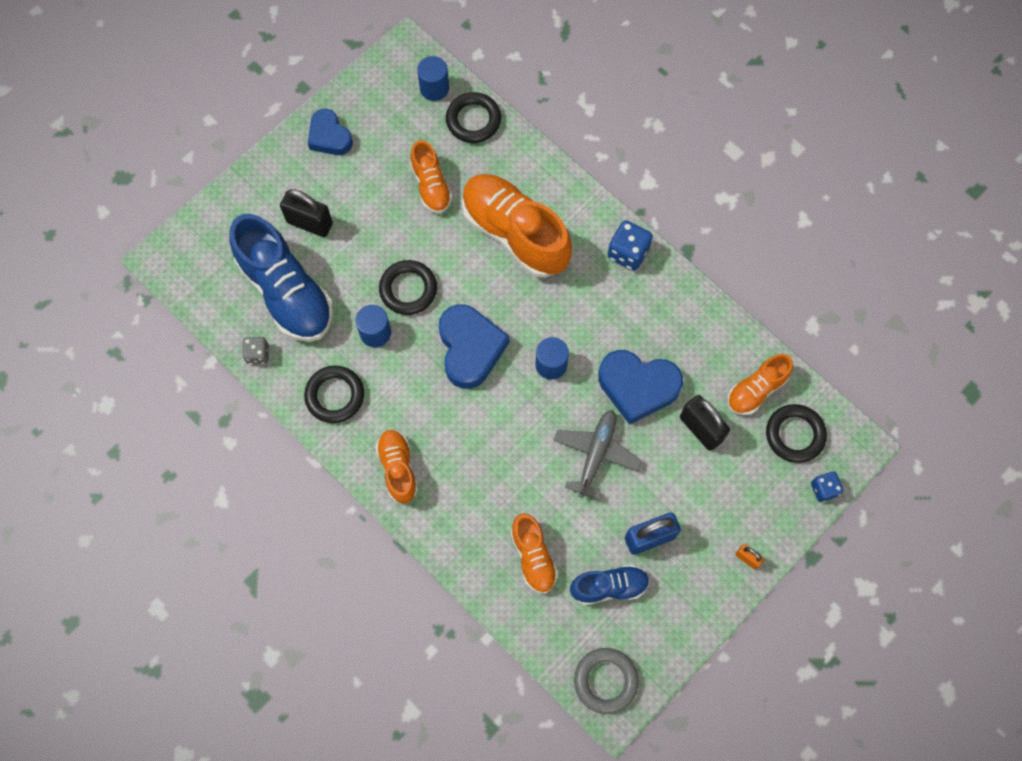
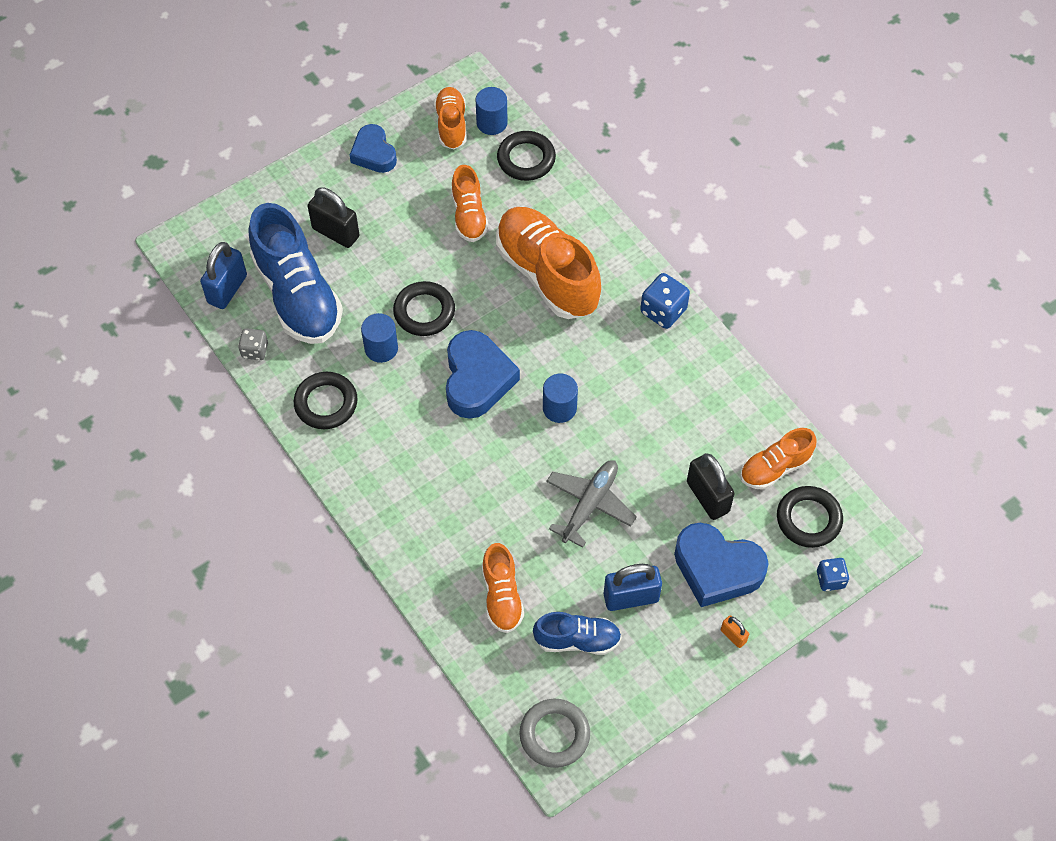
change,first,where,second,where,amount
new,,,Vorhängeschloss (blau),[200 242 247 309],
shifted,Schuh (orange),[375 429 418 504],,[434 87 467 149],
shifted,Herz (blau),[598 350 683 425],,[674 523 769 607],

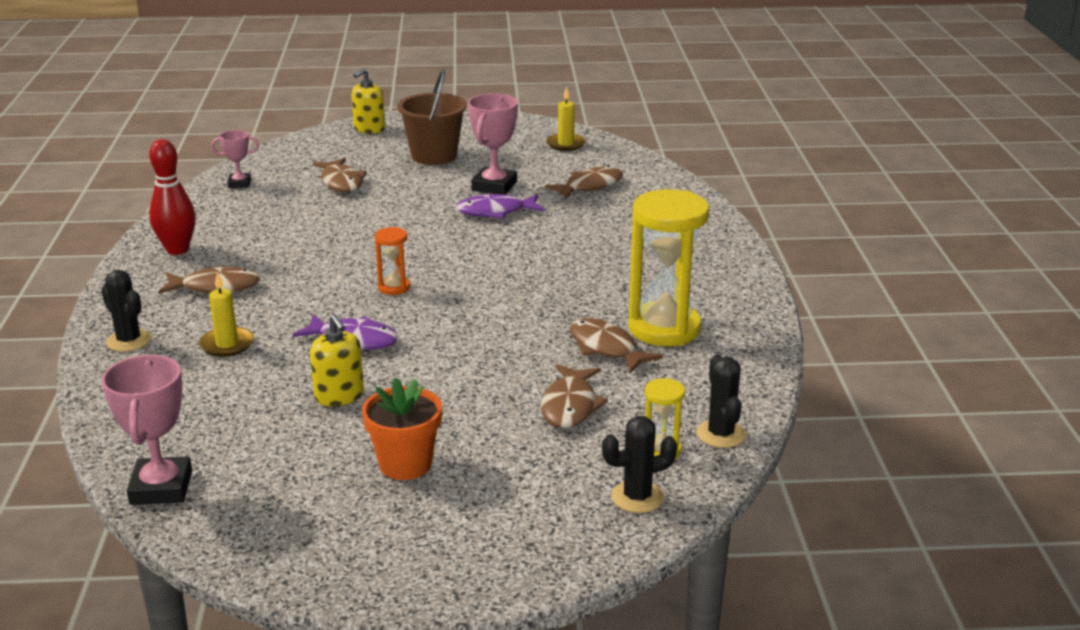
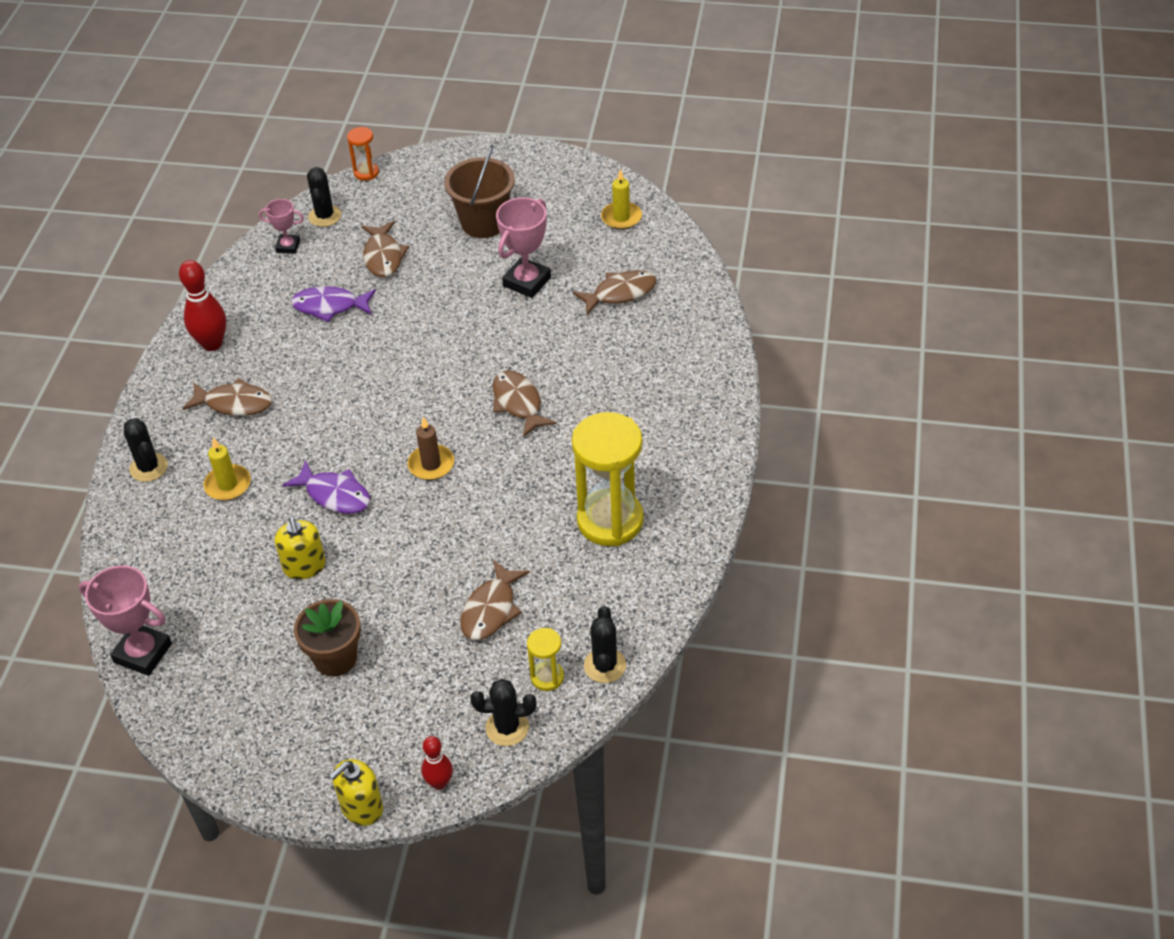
change,first,where,second,where,amount
new,,,Kaktus (schwarz),[307 167 341 227],
new,,,Kerze (braun),[407 417 454 480],
new,,,Bowlingkegel (rot),[421 736 453 790],
shifted,Seifenspender (gelb),[351 68 385 134],,[329 759 383 826],
shifted,Sanduhr (orange),[375 227 410 295],,[347 127 379 181],
shifted,Fisch (lila),[456 194 544 219],,[291 286 376 322],
shifted,Fisch (braun),[570 318 663 373],,[493 370 557 437],
repainted,Blumentopf (orange),[362 377 442 480],Blumentopf (braun),[294 599 361 676],
rotated,Pokal (rosa),[101 355 192 505],,[79 565 172 676],75 degrees counterclockwise

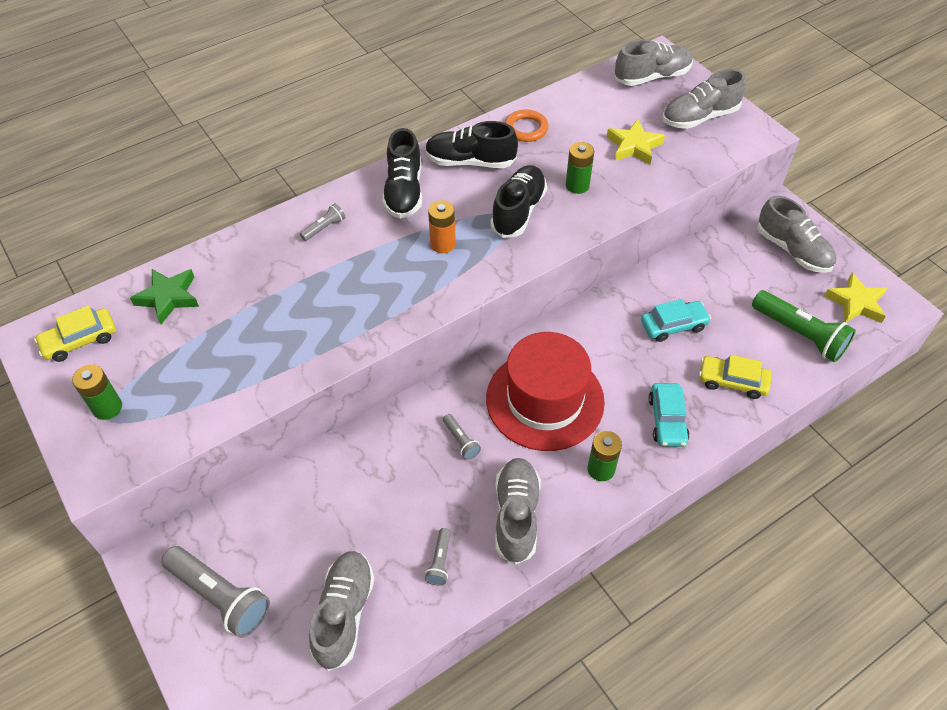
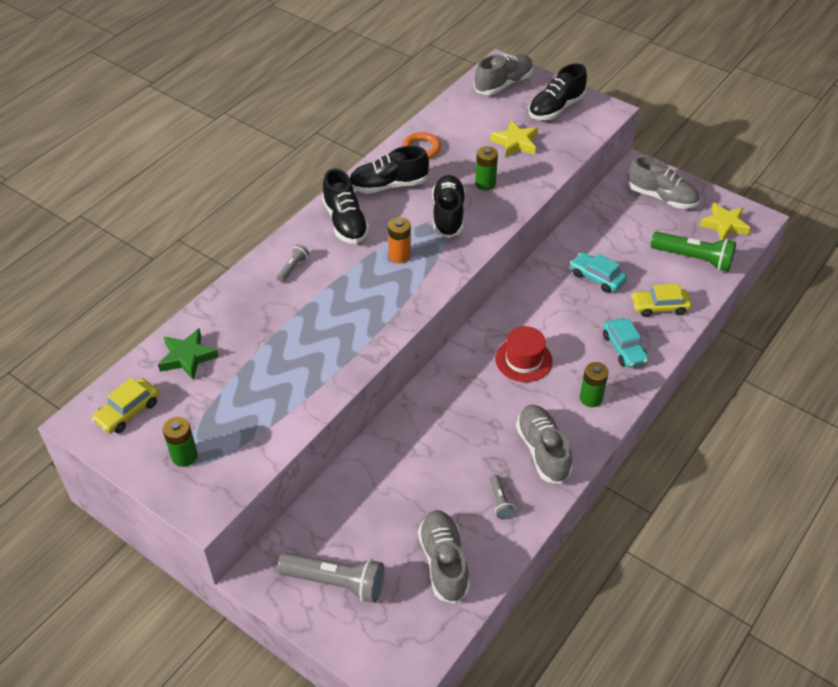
change,first,where,second,where,amount
gone,Taschenlampe (grau),[443 414 481 460],,,
repainted,Schuh (grau),[662 69 746 129],Schuh (schwarz),[529 63 587 120],
rotated,Auto (türkis),[641 299 711 342],,[570 252 627 293],105 degrees counterclockwise
scaled,Hut (rot),[486 332 605 451],,[495 326 553 382],x0.57

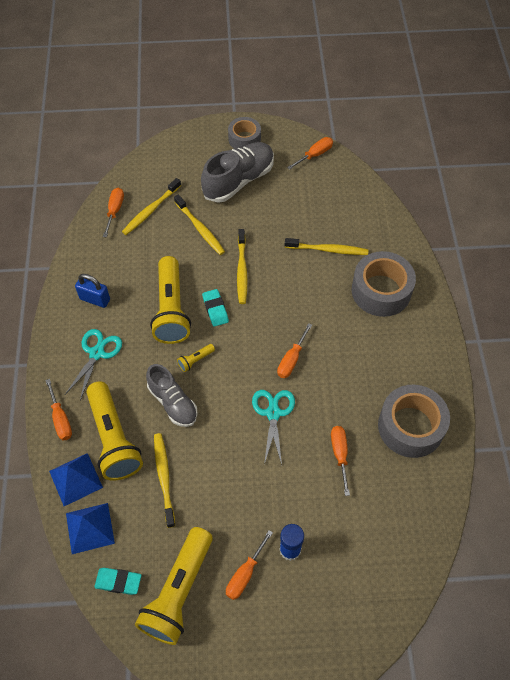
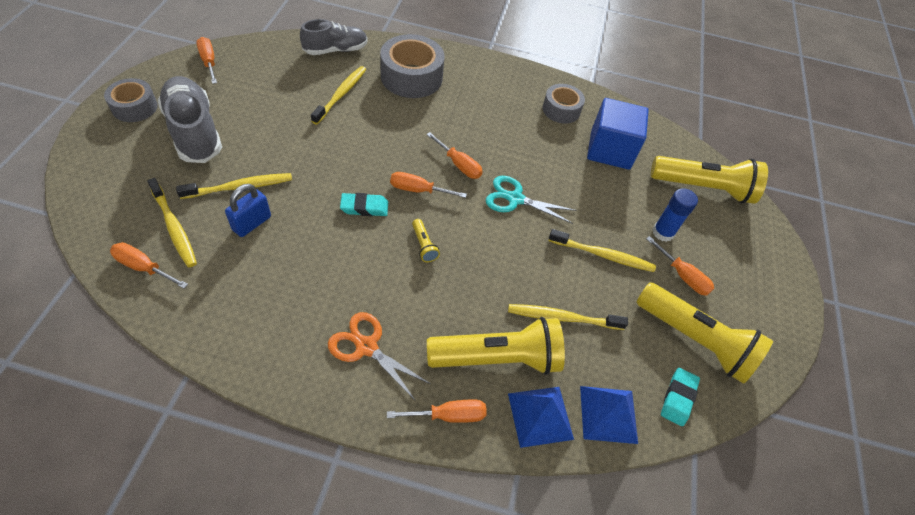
change,first,where,second,where,amount
new,,,Kubus (blau),[587 98 649 170],
shifted,Vorhängeschloss (blau),[75 274 110 308],,[225 184 271 237],
shifted,Schuh (grau),[146 364 198 427],,[300 19 368 55],
shifted,Taschenlampe (gelb),[150 256 191 344],,[651 156 768 204],
shifted,Zahnbürste (gelb),[237 229 247 304],,[549 229 656 272],
shifted,Schraubenzieher (orange),[331 426 350 496],,[390 172 467 198],
repainted,Schere (türkis),[65 329 122 400],Schere (orange),[328 312 431 401],
scaled,Klebeband (grau),[378 385 450 458],,[543 84 585 124],x0.62

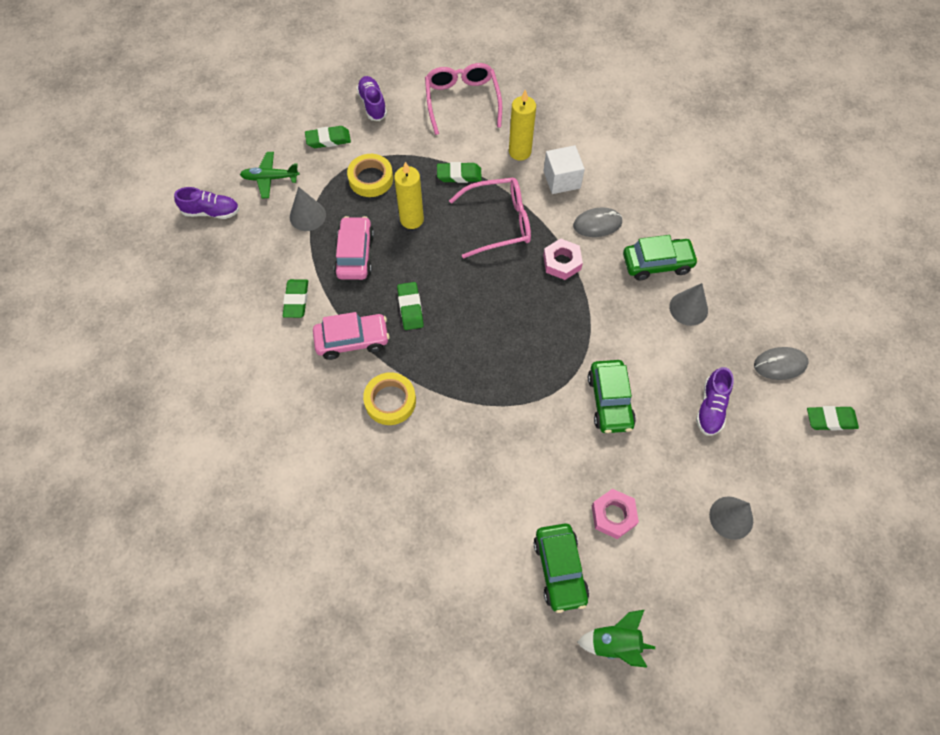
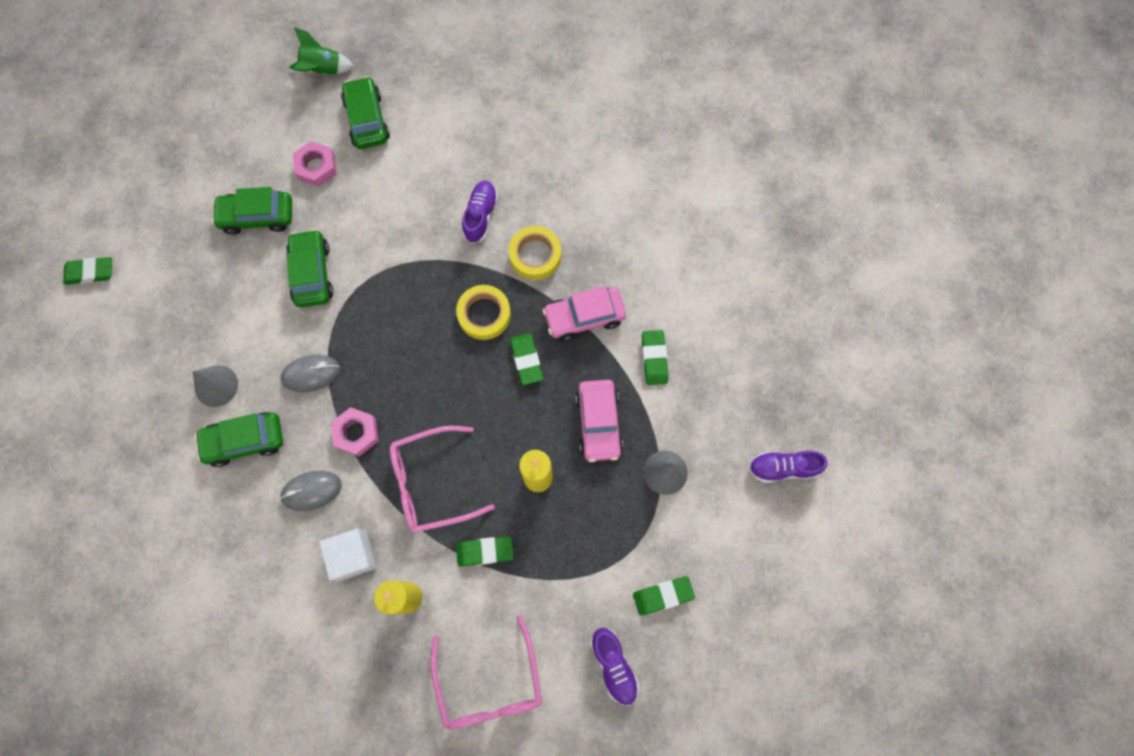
change,first,where,second,where,amount
gone,Flugzeug (grün),[240 152 299 198],,,
gone,Kegel (grau),[709 497 753 540],,,
new,,,Auto (grün),[212 187 292 235],
shifted,Klebeband (gelb),[347 154 393 197],,[456 285 511 340],
shifted,Schuh (lila),[696 367 734 436],,[462 181 498 244],
shifted,Computermaus (grau),[754 347 809 380],,[281 355 340 392],

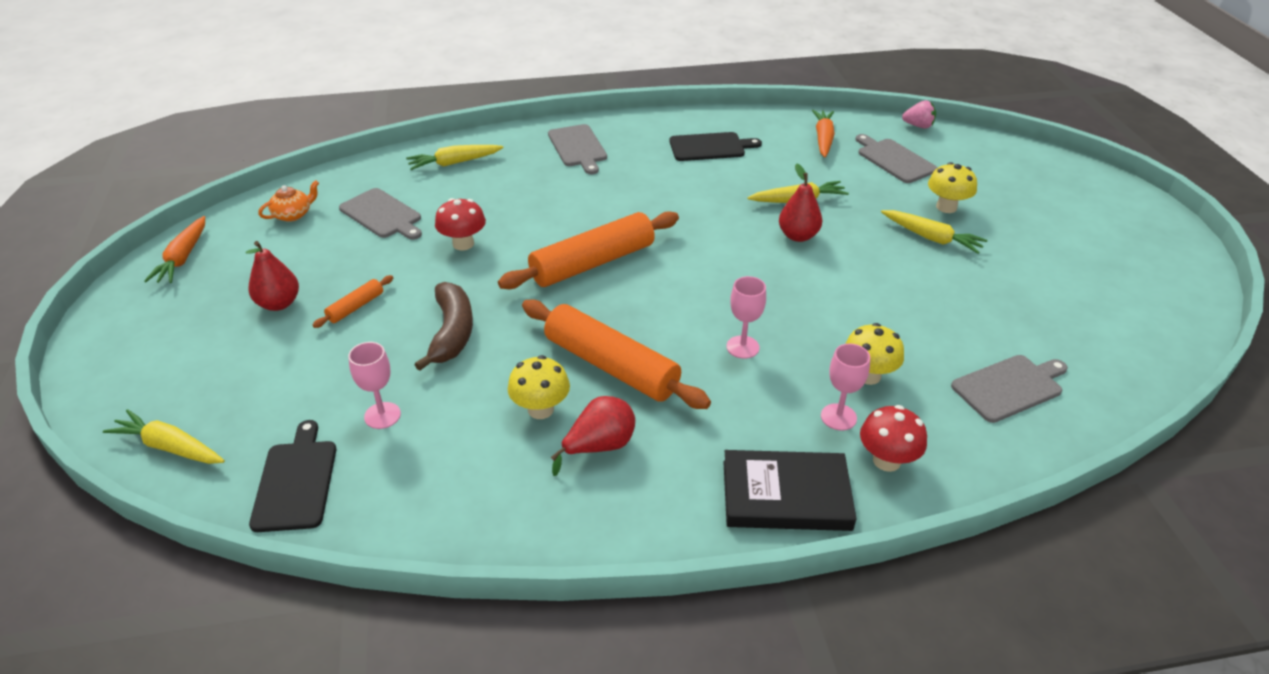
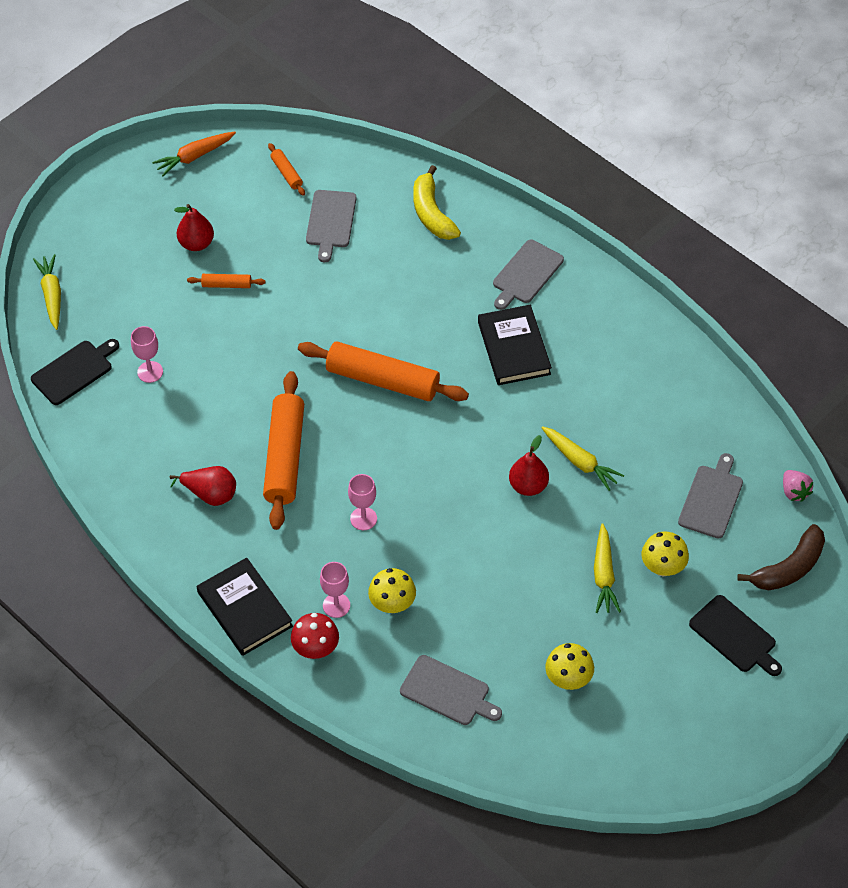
change,first,where,second,where,amount
gone,Pilz (rot),[435 198 486 250],,,
gone,Karotte (orange),[812 110 835 157],,,
new,,,Buch (schwarz),[478 305 552 385],
shifted,Banane (braun),[414 282 473 371],,[737 524 825 590],
shifted,Pilz (gelb),[508 355 570 419],,[545 643 594 690],
shifted,Schneidebrett (schwarz),[669 132 762 161],,[689 595 782 676],
swapped,Teekanne (orange),[258 180 319 222],Nudelholz (orange),[268 143 305 196],
swapped,Karotte (gelb),[406 145 503 170],Banane (gelb),[413 165 461 240],

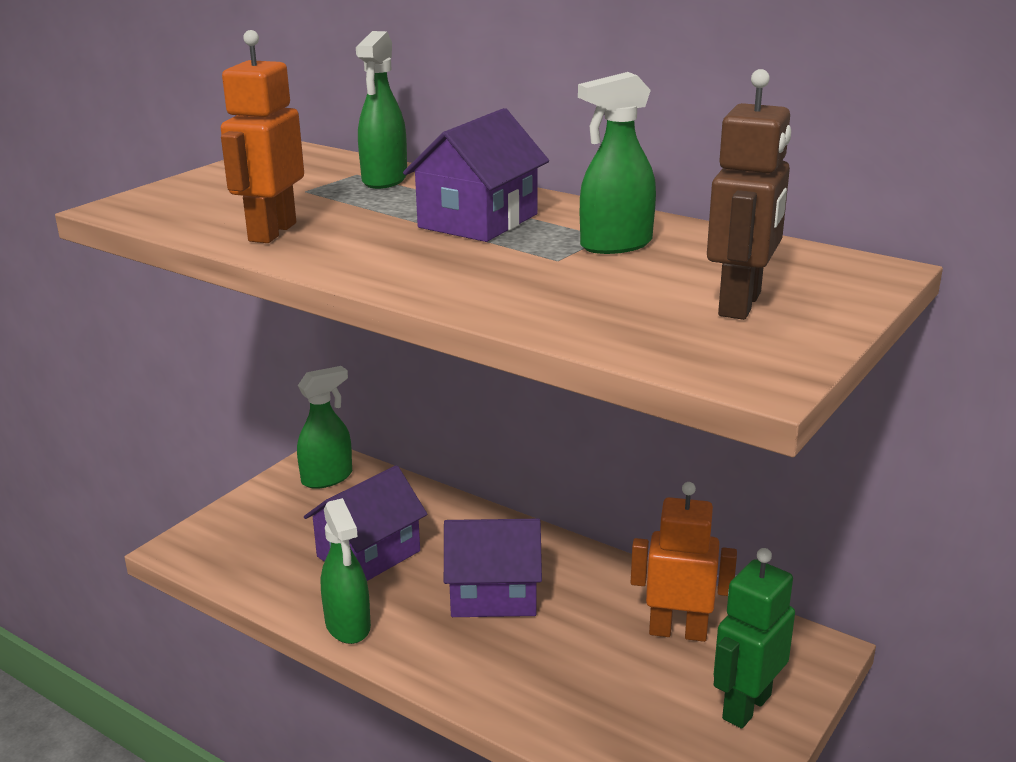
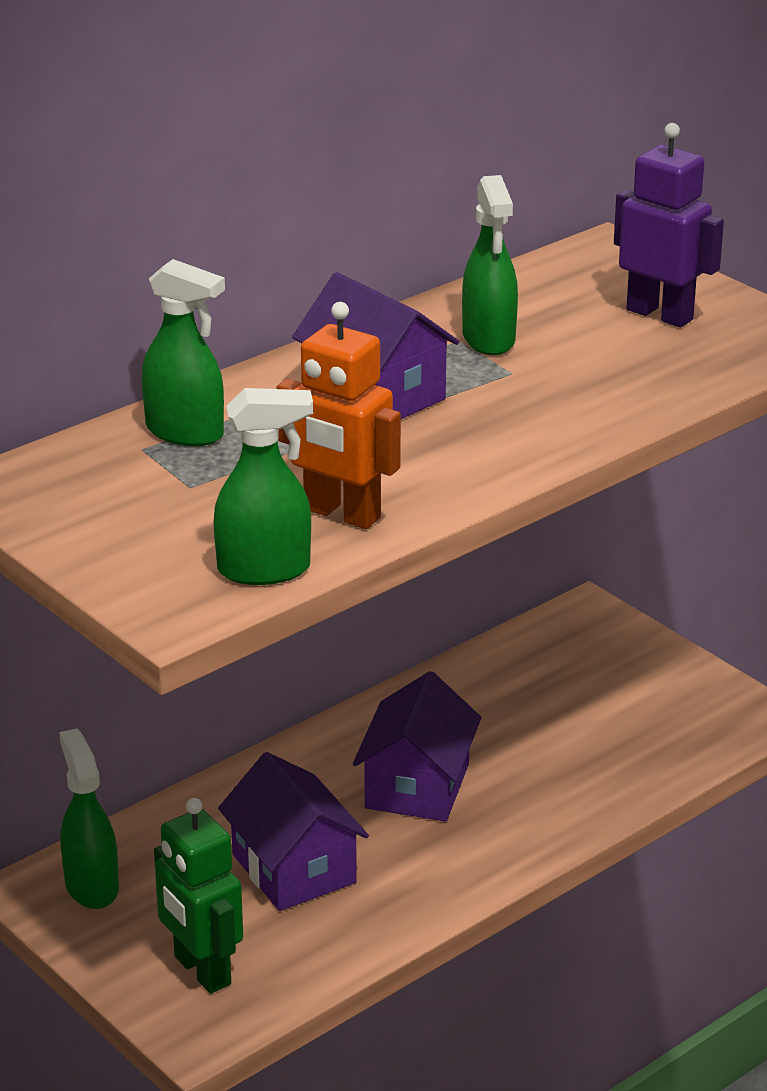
change,first,where,second,where,amount
gone,Roboter (orange),[631 482 737 642],,,
shifted,Sprühflasche (grün),[321 498 371 644],,[213 388 313 585],
shifted,Roboter (grün),[714 548 795 729],,[154 798 243 994],
repainted,Roboter (braun),[707 69 791 320],Roboter (lila),[614 123 724 328],

